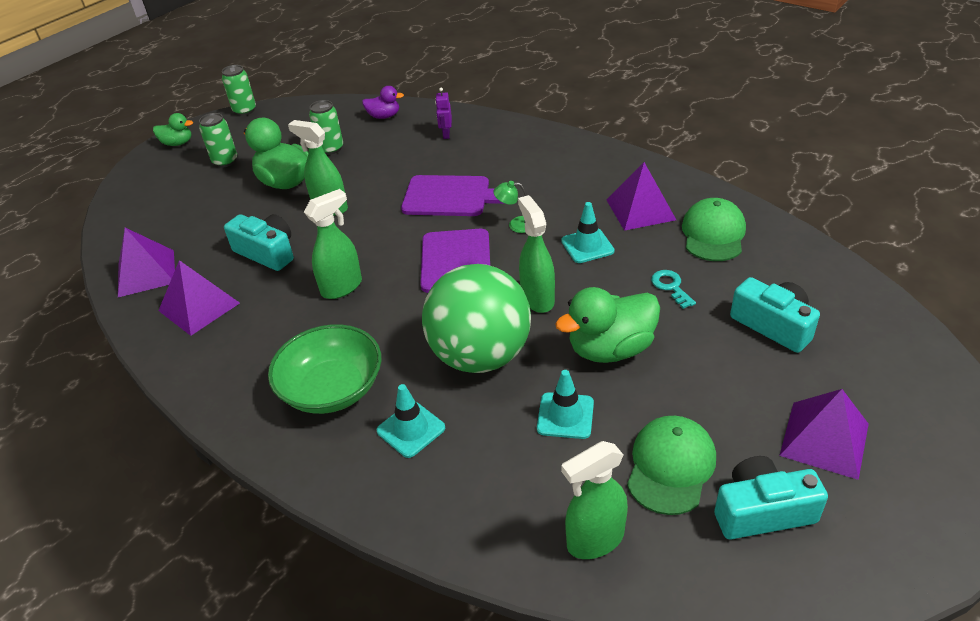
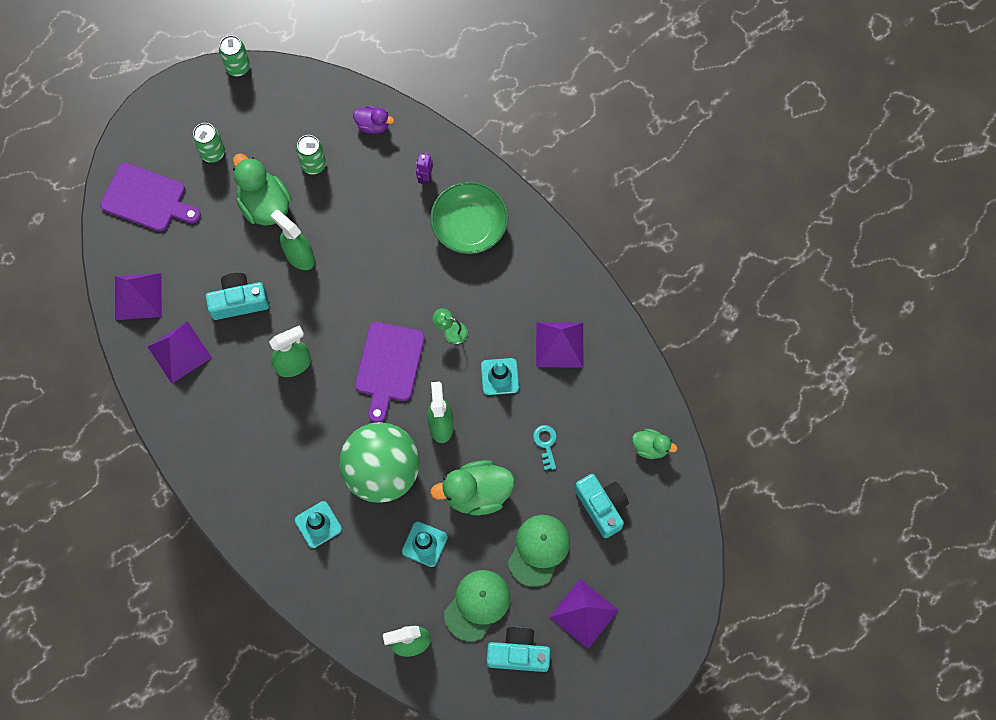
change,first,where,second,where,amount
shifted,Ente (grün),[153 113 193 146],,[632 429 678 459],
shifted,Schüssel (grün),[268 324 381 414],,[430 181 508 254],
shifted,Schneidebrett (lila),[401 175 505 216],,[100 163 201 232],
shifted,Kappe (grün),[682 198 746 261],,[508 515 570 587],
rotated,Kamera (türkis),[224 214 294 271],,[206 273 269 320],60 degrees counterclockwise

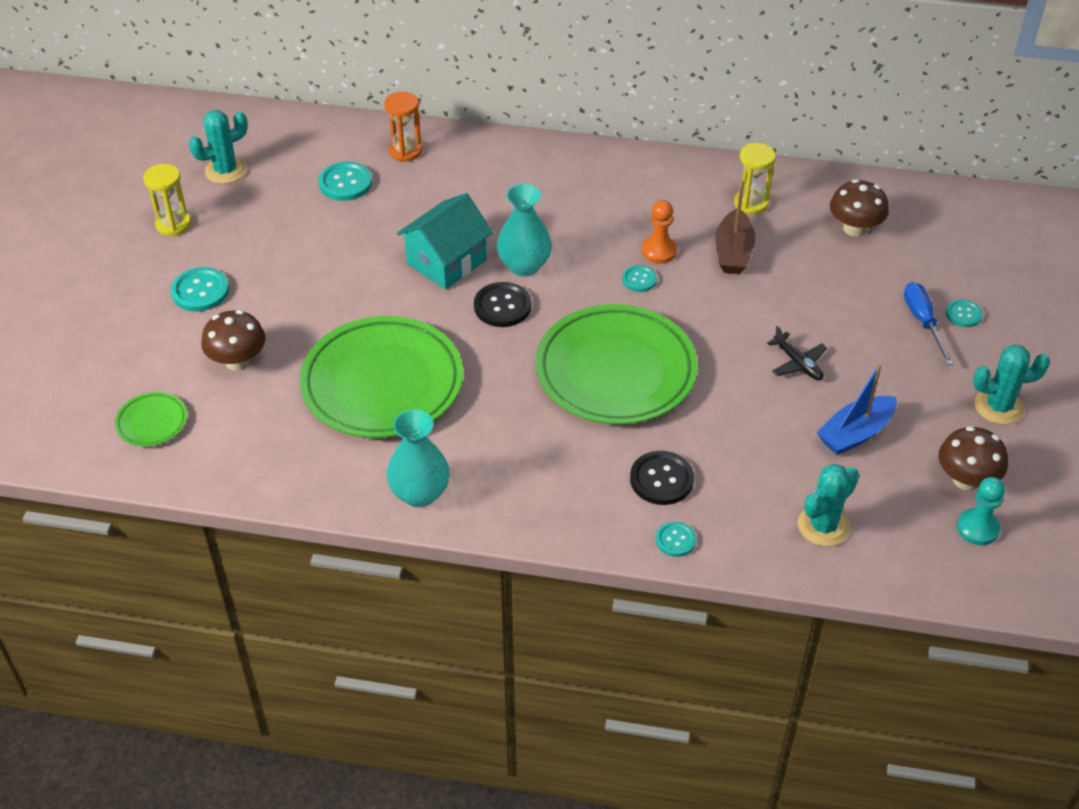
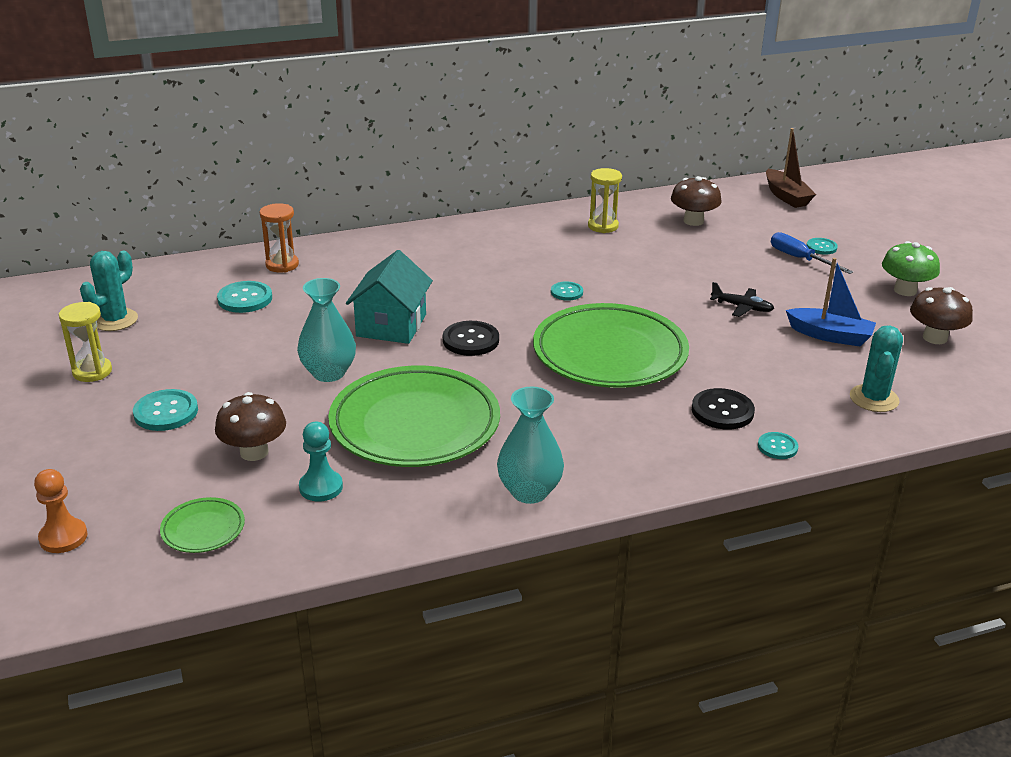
change,first,where,second,where,amount
shifted,Vase (türkis),[497 183 552 277],,[297 278 356 382],
shifted,Bauer (orange),[642 200 677 264],,[34 469 88 553],
shifted,Boot (braun),[716 180 756 274],,[766 128 816 208],
shifted,Bauer (türkis),[957 477 1005 545],,[299 422 343 502],
swapped,Kaktus (türkis),[973 344 1050 425],Pilz (grün),[882 241 940 296],
rotated,Boot (blau),[816 363 897 455],,[786 258 876 347],90 degrees counterclockwise

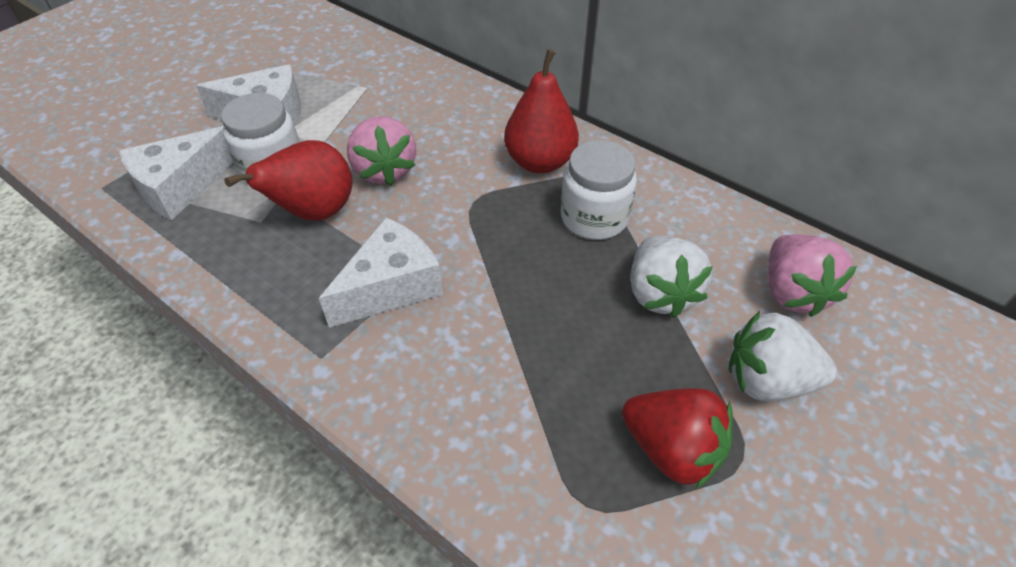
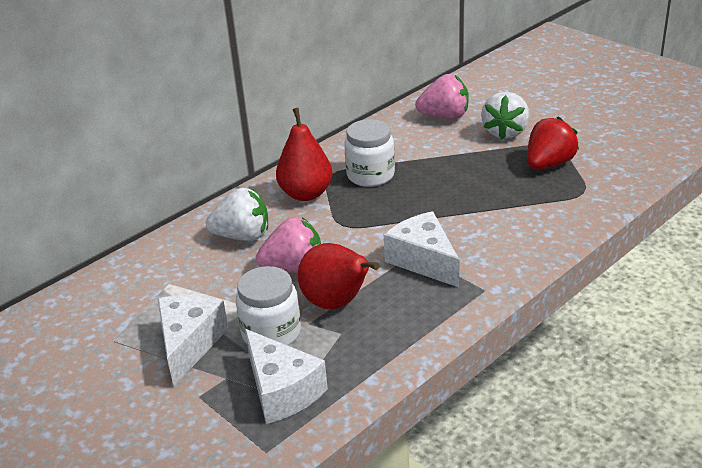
change,first,where,second,where,amount
shifted,Erdbeere (weiß),[631 236 713 318],,[206 188 268 241],

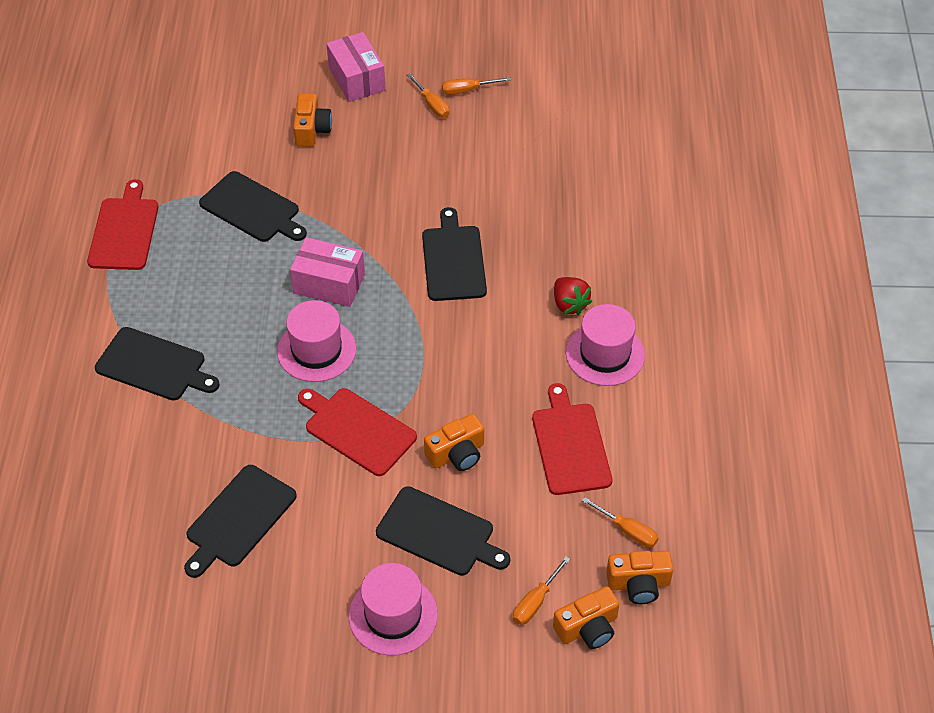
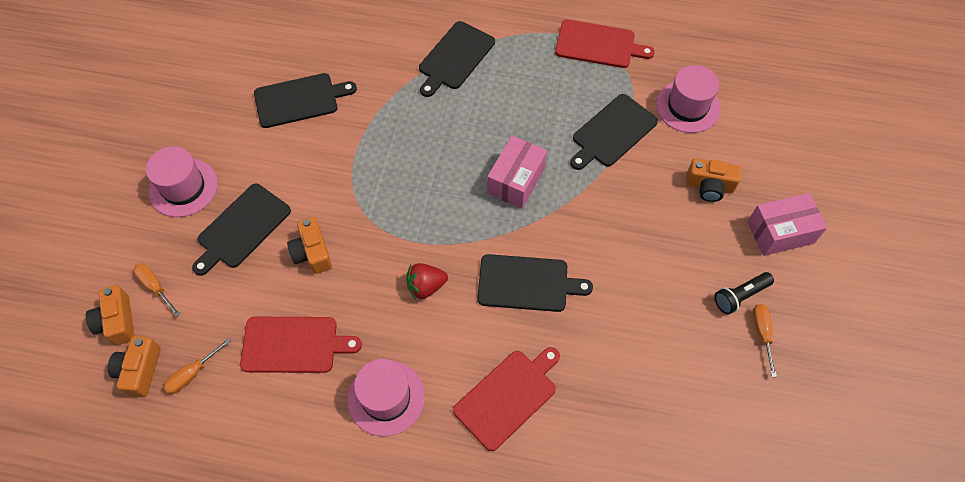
change,first,where,second,where,amount
shifted,Hut (rosa),[277 300 356 382],,[656 65 721 133],
shifted,Schneidebrett (rot),[298 388 417 476],,[453 347 560 451],
shifted,Erdbeere (rot),[554 277 592 315],,[406 263 448 300],
swapped,Schraubenzieher (orange),[407 73 450 118],Taschenlampe (schwarz),[714 272 774 314],
rotated,Schneidebrett (schwarz),[184 465 297 578],,[254 73 357 128],120 degrees clockwise

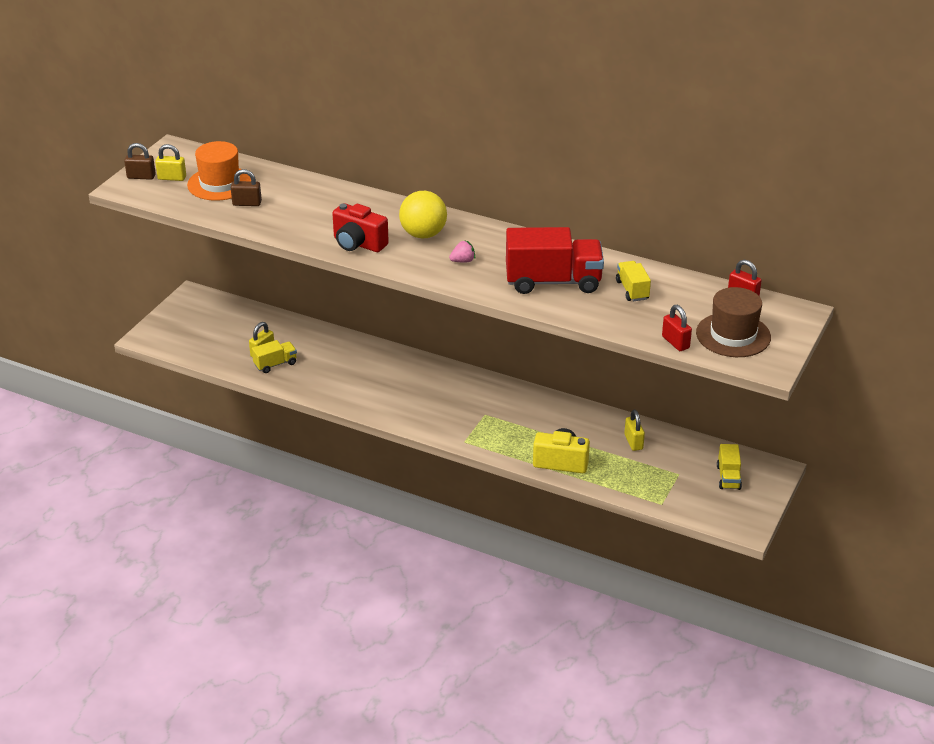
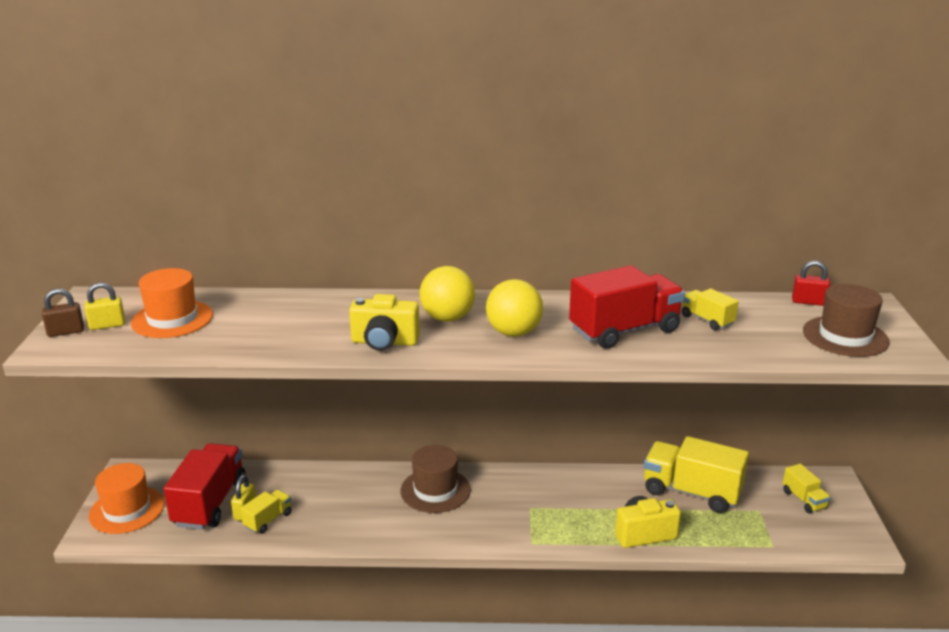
change,first,where,second,where,amount
gone,Vorhängeschloss (braun),[231 169 262 206],,,
gone,Vorhängeschloss (rot),[662 305 692 351],,,
new,,,Hut (orange),[89 463 165 534],
new,,,Lastwagen (rot),[164 443 245 530],
new,,,Hut (braun),[401 445 471 513],
swapped,Erdbeere (rosa),[449 240 475 263],Ball (gelb),[486 279 543 337],
swapped,Vorhängeschloss (gelb),[624 410 645 451],Lastwagen (gelb),[644 436 749 513],
repainted,Kamera (rot),[332 203 389 252],Kamera (gelb),[349 294 420 351],

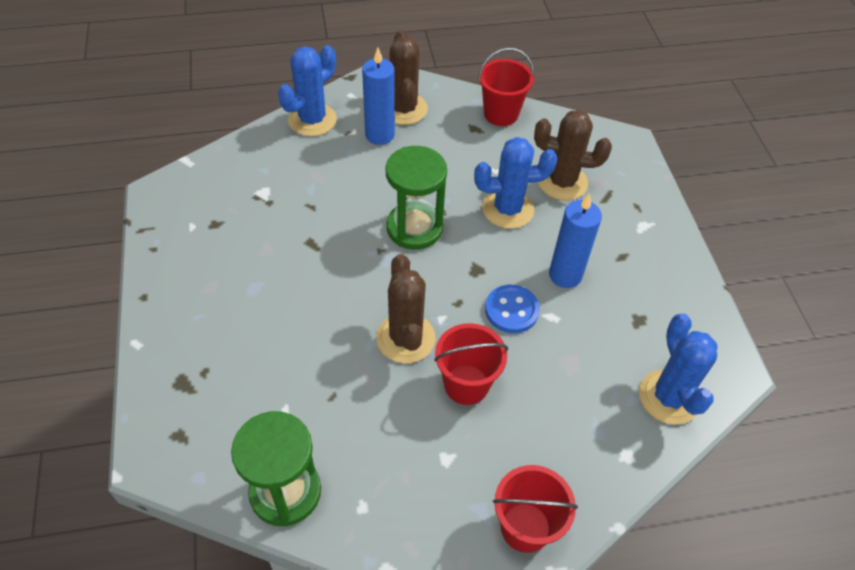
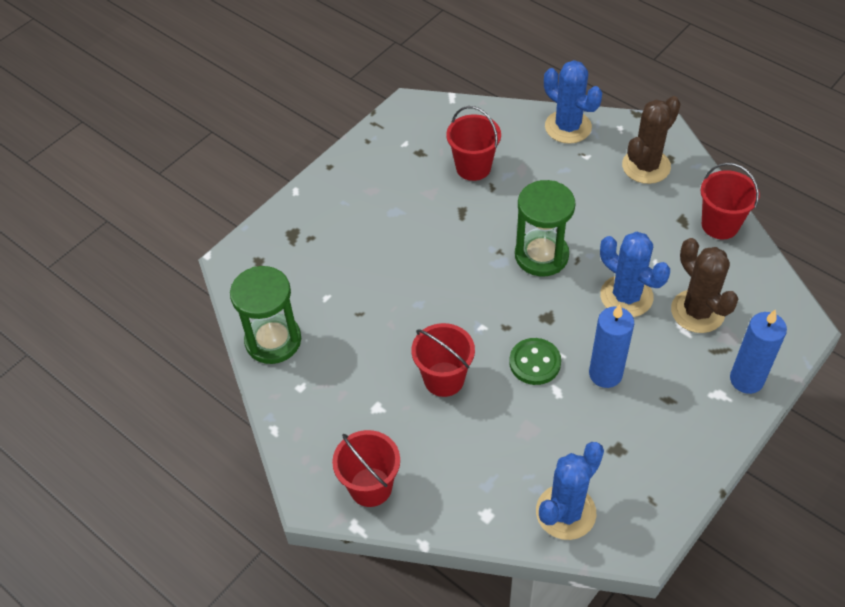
change,first,where,second,where,amount
gone,Kaktus (braun),[376 254 436 363],,,
new,,,Eimer (rot),[446 106 501 181],
shifted,Kerze (blau),[362 48 395 145],,[730 310 787 394],
repainted,Knopf (blau),[485 285 540 333],Knopf (grün),[509 338 561 385],
rotated,Kaktus (blau),[278 45 337 136],,[544 60 602 144],45 degrees clockwise

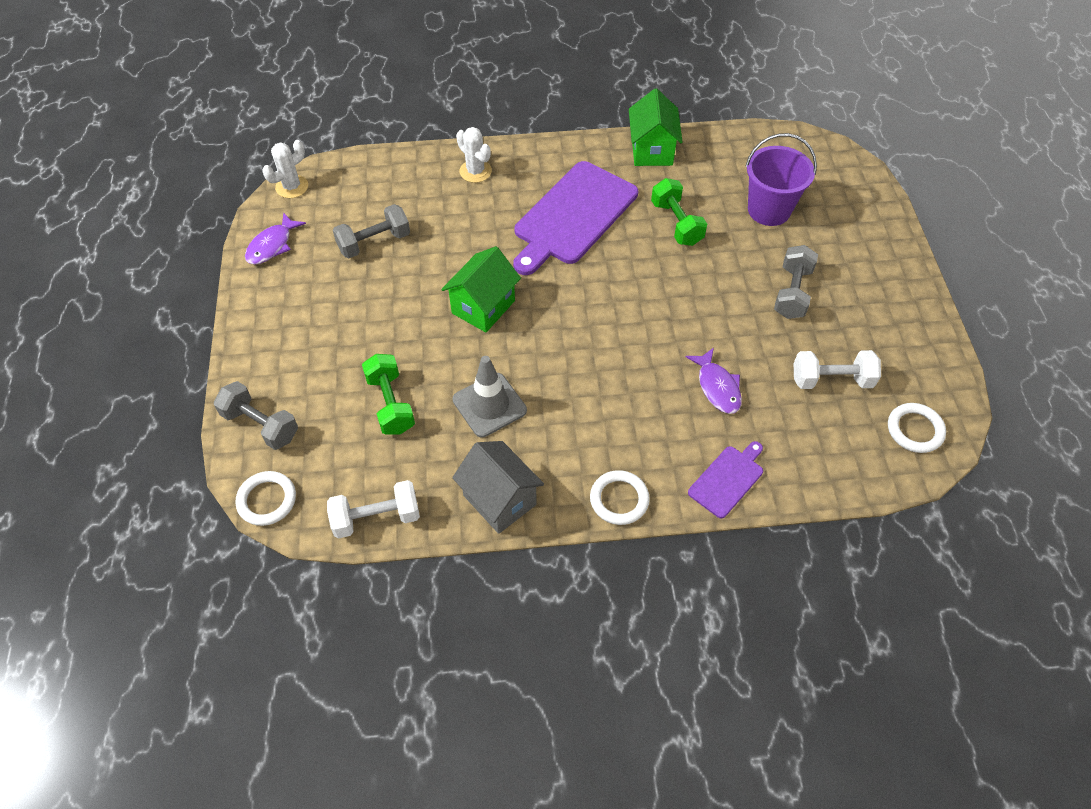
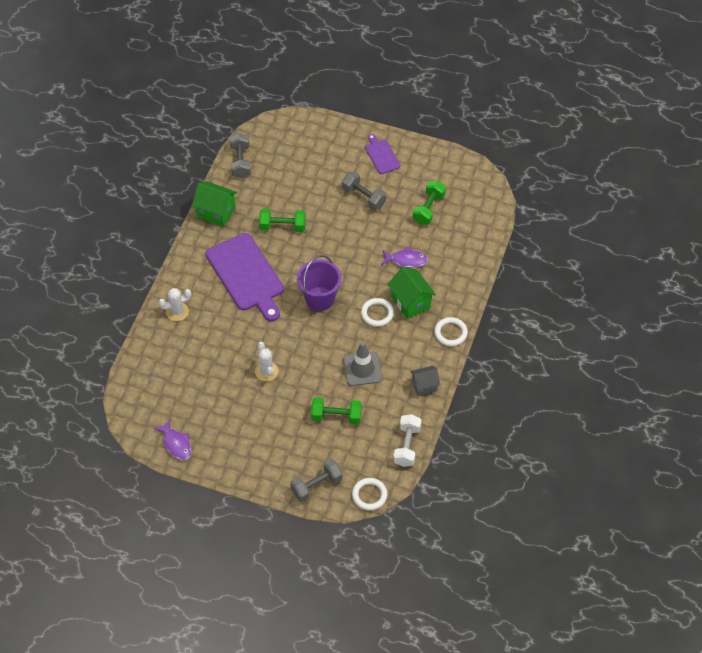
change,first,where,second,where,amount
shifted,Kaktus (weiß),[262 140 308 198],,[255 342 278 381],
shifted,Hantel (grau),[333 204 410 258],,[230 133 251 178],
shifted,Haus (grün),[441 246 521 332],,[387 267 436 319],
shifted,Schneidebrett (lila),[688 441 763 518],,[365 134 401 174],
shifted,Eimer (lila),[745 133 817 226],,[297 255 342 311],
shifted,Ring (weiß),[888 403 946 453],,[361 298 394 327],
repainted,Hantel (weiß),[794 350 881 389],Hantel (grün),[412 181 446 225],
scaled,Haus (grau),[452 441 544 534],,[410 366 440 396],x0.65

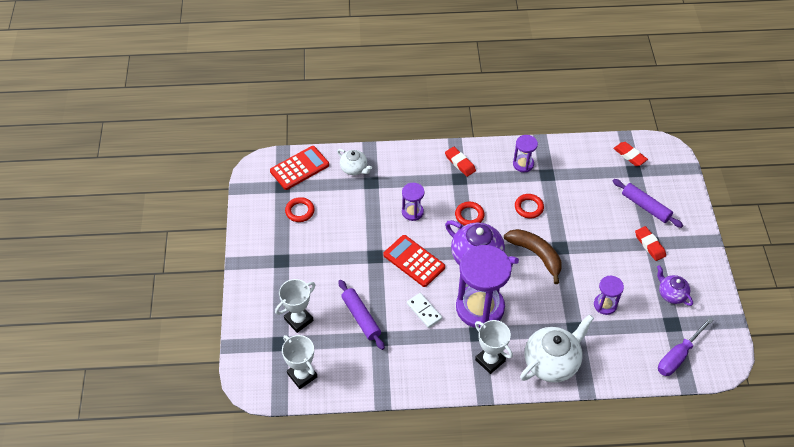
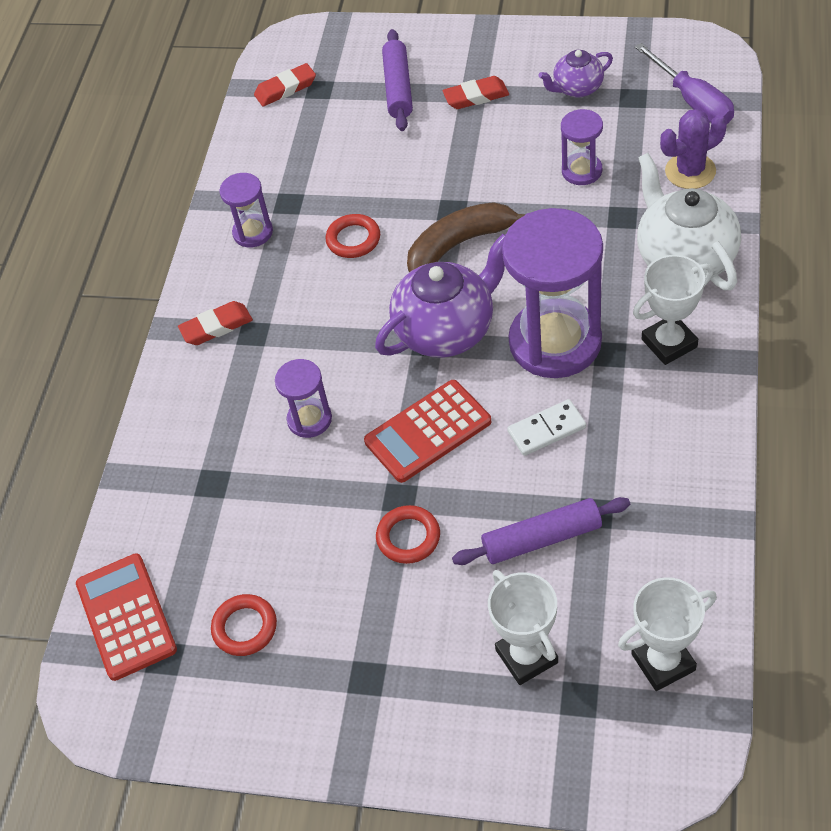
change,first,where,second,where,amount
gone,Teekanne (weiß),[337 149 372 175],,,
new,,,Kaktus (lila),[660 109 727 189],
shifted,Ring (rot),[455 202 485 226],,[376 505 440 564],
rotated,Nudelholz (lila),[613 179 683 228],,[382 29 413 131],60 degrees counterclockwise

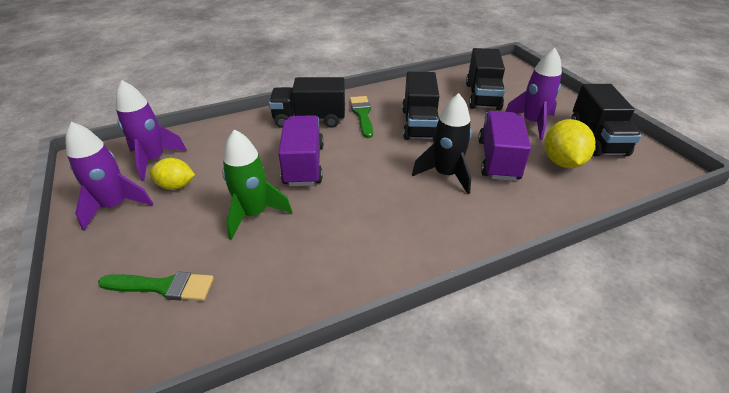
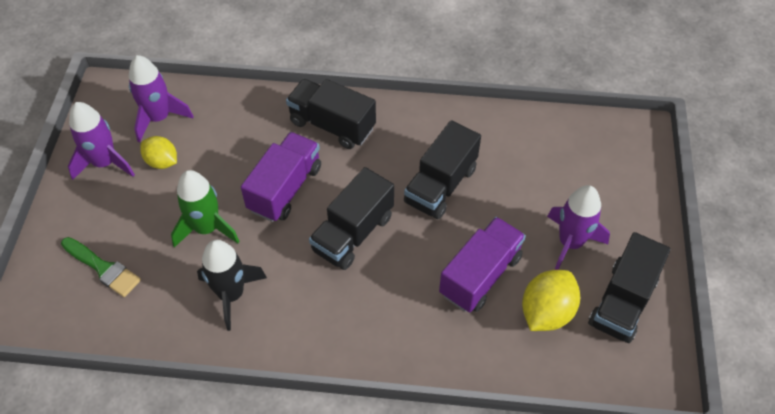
change,first,where,second,where,amount
gone,Pinsel (grün),[350 96 373 138],,,
shifted,Rakete (schwarz),[412 93 472 194],,[197 240 267 331],
shifted,Lastwagen (schwarz),[466 48 505 110],,[309 167 394 270],

